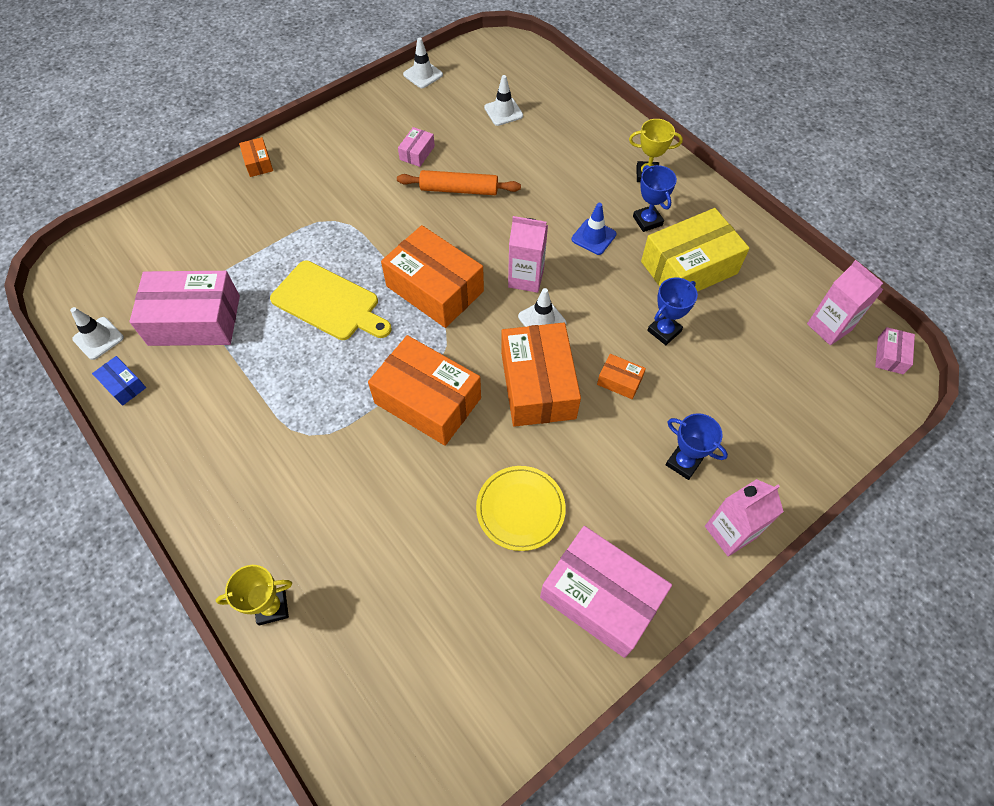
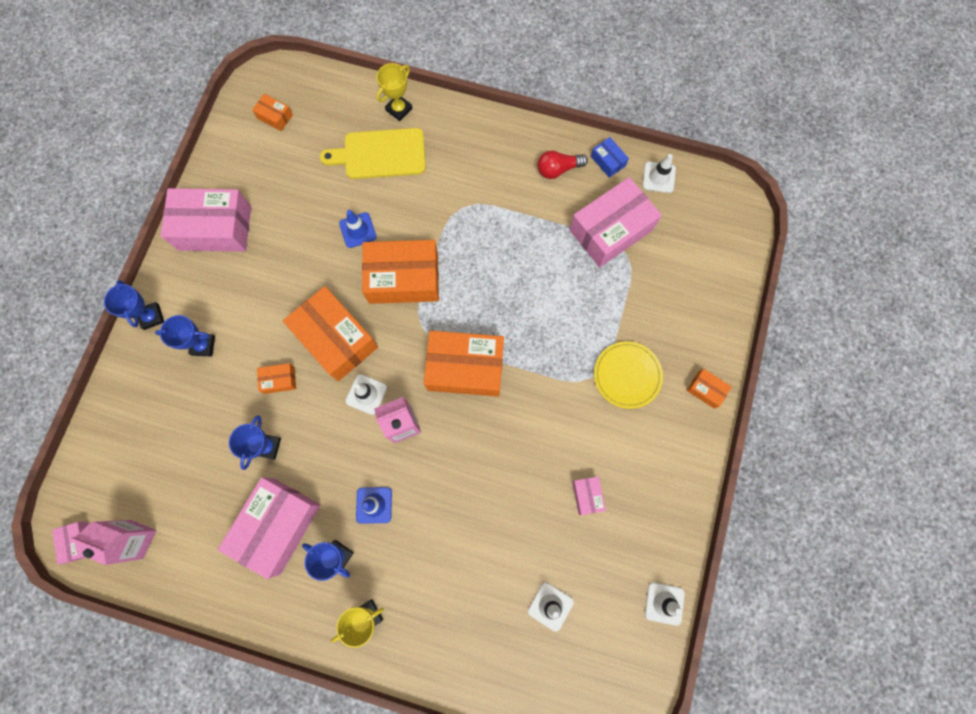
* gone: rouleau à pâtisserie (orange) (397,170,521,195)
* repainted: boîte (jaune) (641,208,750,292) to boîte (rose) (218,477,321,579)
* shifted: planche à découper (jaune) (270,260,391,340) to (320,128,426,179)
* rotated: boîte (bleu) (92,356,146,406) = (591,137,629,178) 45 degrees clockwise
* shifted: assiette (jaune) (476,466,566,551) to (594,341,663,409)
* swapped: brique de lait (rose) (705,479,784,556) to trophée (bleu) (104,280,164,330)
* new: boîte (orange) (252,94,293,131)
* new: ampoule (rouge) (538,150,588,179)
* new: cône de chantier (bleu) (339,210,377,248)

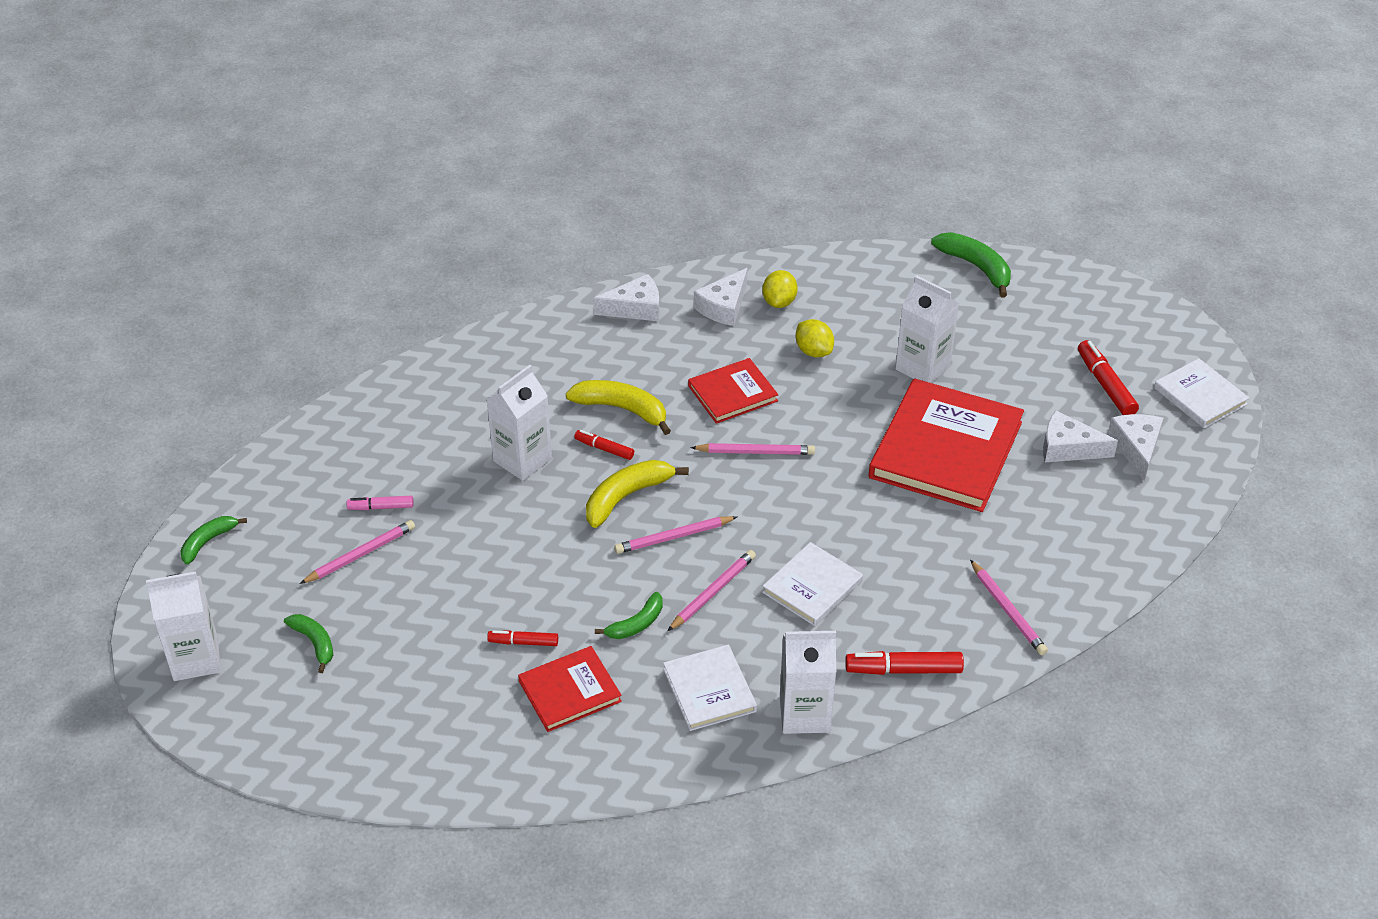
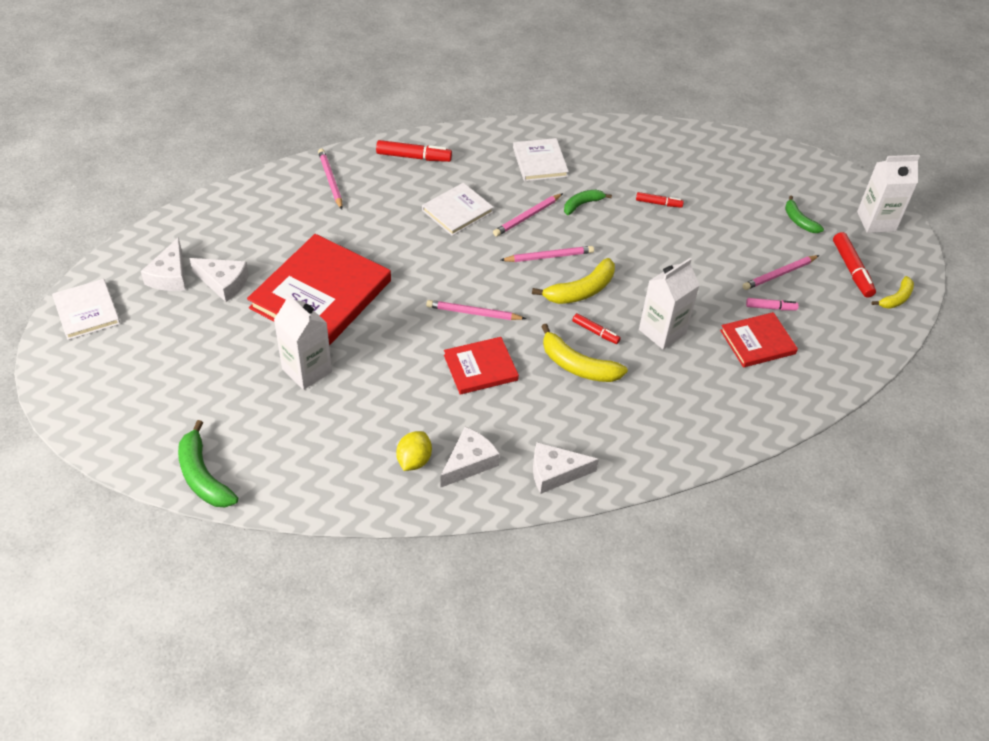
* gone: citron (jaune) (796,319,834,357)
* shifted: feutre (rouge) (1078,340,1139,415) to (833,232,876,298)
* repainted: banane (vert) (180,516,247,564) to banane (jaune) (871,276,914,309)
* gone: brique de lait (blanc) (780,631,836,734)
* shifted: livre (rouge) (518,646,622,732) to (720,312,798,367)

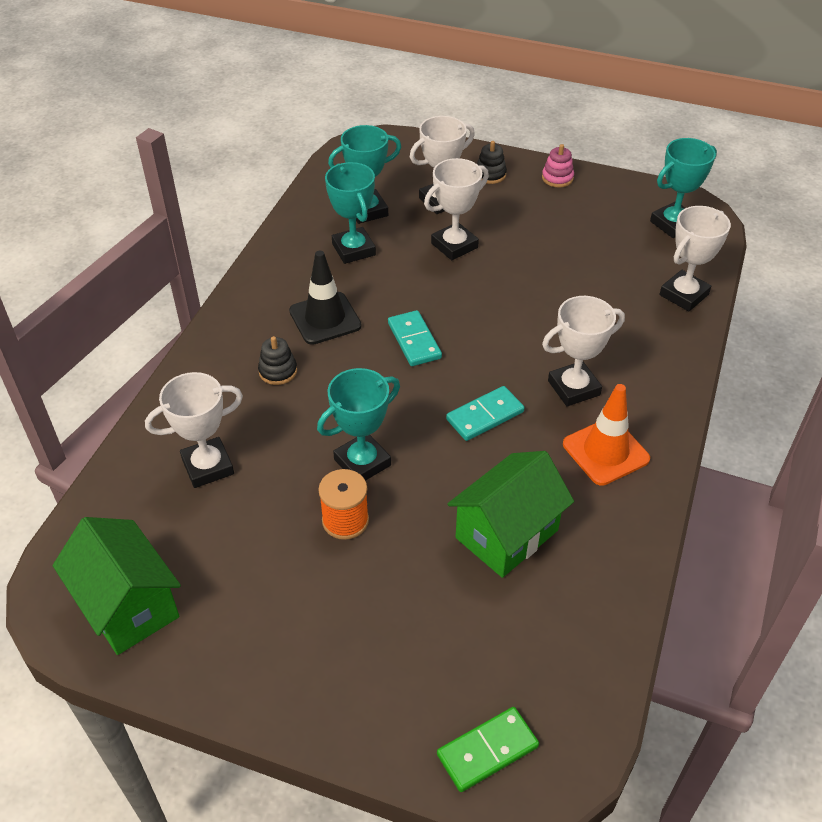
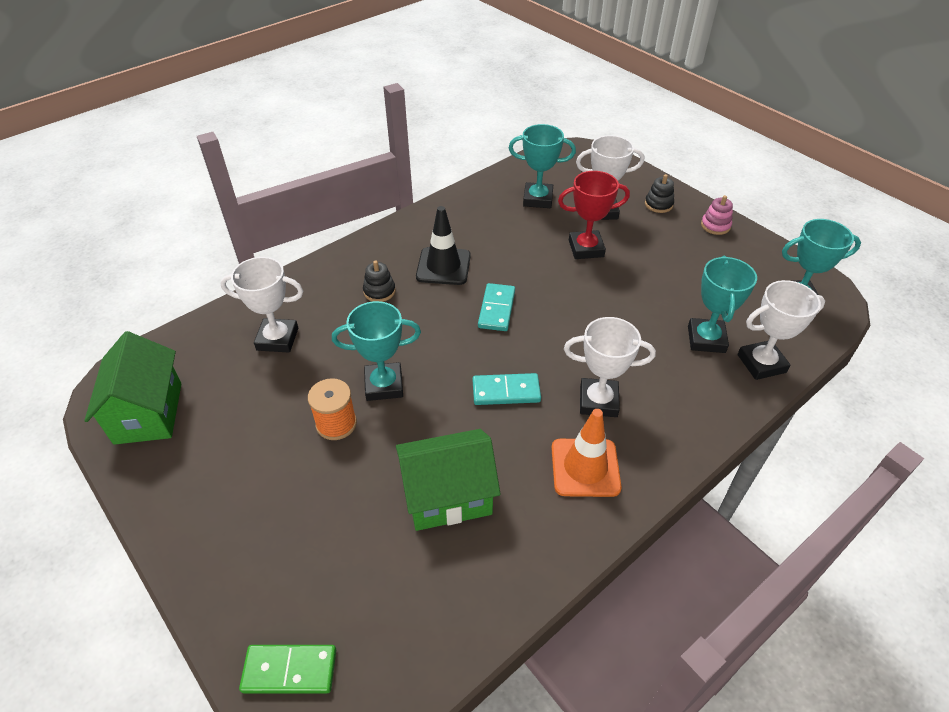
* repainted: trophée (blanc) (424,158,489,260) to trophée (rouge) (558,171,630,259)
* shifted: trophée (turquoise) (325,162,376,264) to (688,256,757,353)

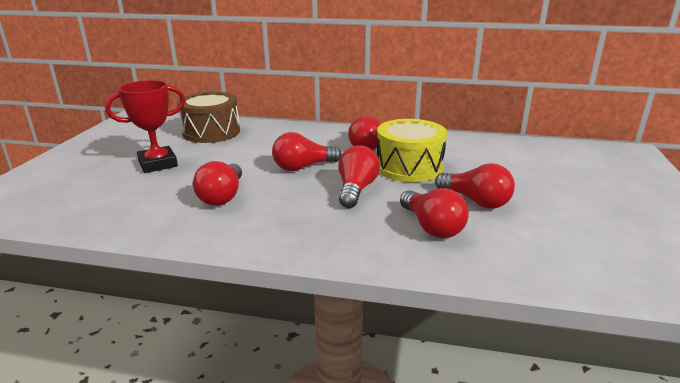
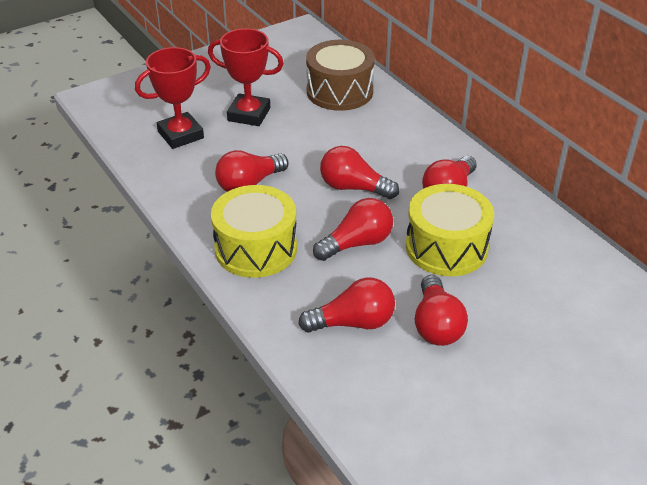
* rotated: ampoule (rouge) (400,188,469,238) = (298,277,395,333) 120 degrees counterclockwise
* new: trophée (rouge) (135,47,211,149)
* new: tambour (jaune) (211,185,297,278)

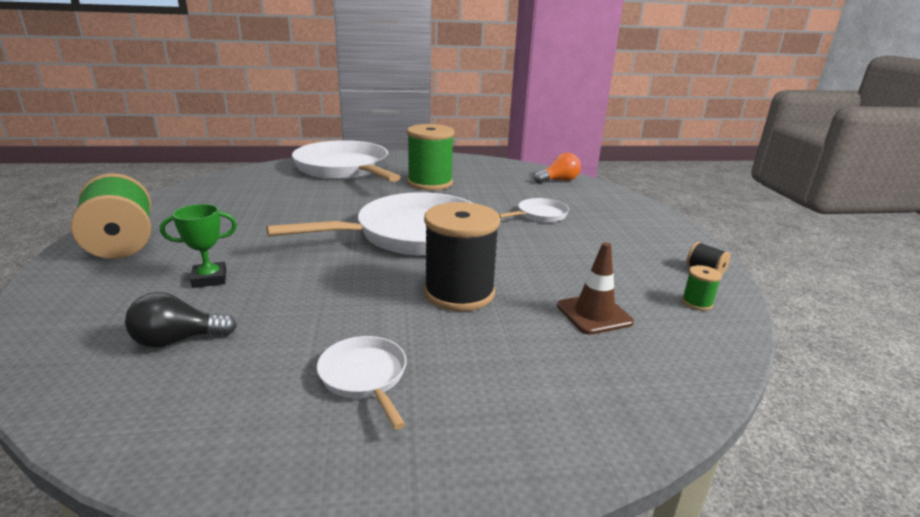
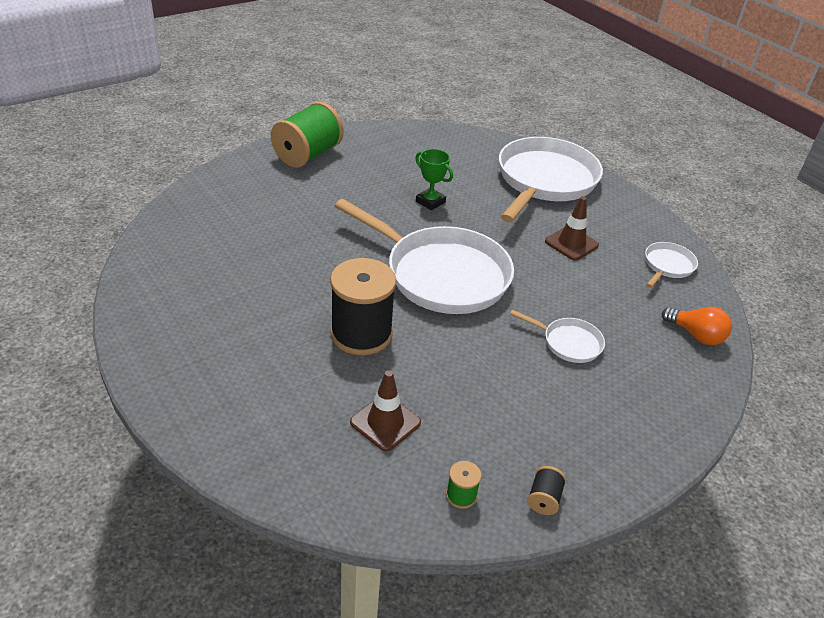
* swapped: bobine (vert) (407,124,454,190) to cône de chantier (marron) (545,196,599,261)
* shifted: trophée (vert) (160,204,237,288) to (415,149,453,210)
* gone: ampoule (noir) (125,292,237,348)
* shifted: poêle (blanc) (317,336,407,430) to (645,242,698,288)

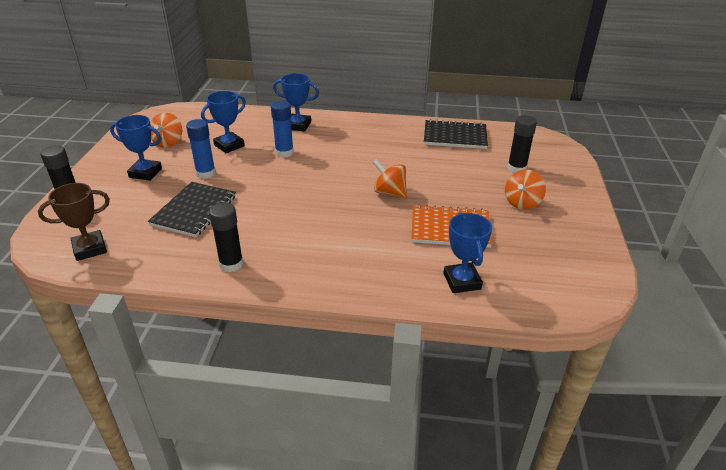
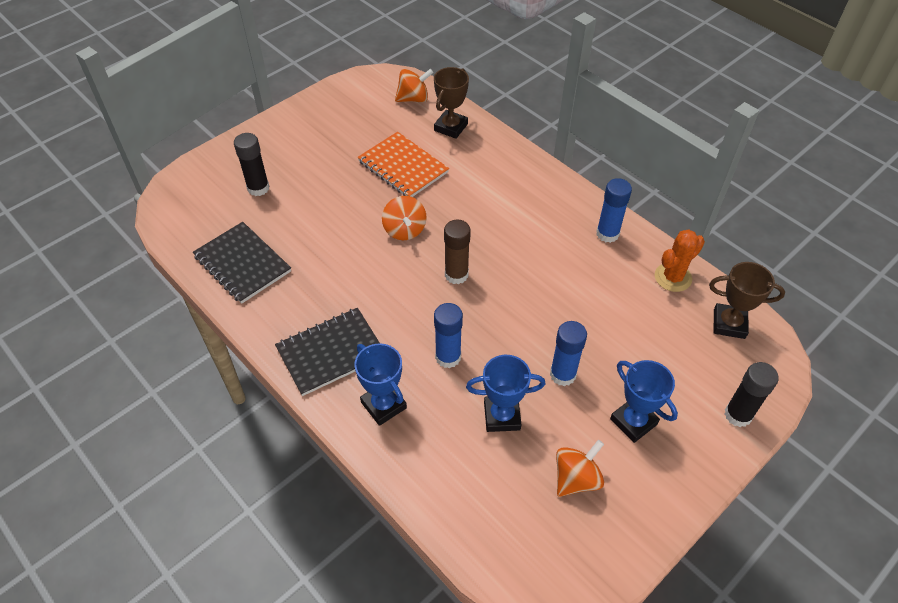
* shifted: toupie (orange) (505,169,546,210) to (395,69,433,102)
* shifted: carnet (noir) (148,182,236,237) to (275,308,380,396)
* repainted: bâton de colle (noir) (209,202,243,272) to bâton de colle (bleu) (596,178,632,243)
* repainted: trophée (bleu) (443,213,492,293) to trophée (marron) (434,67,469,139)
* new: bâton de colle (marron) (444,219,471,284)
* new: cactus (orange) (655,229,705,292)

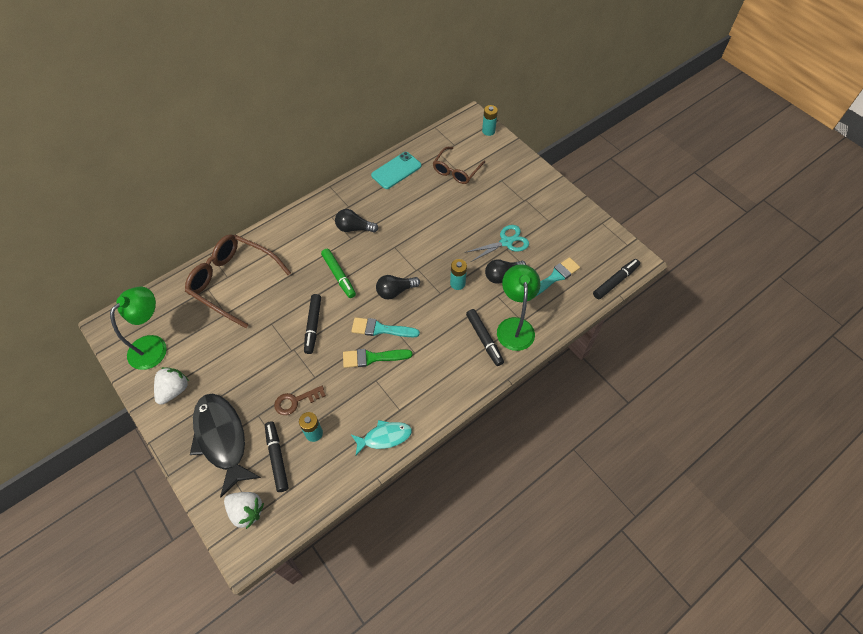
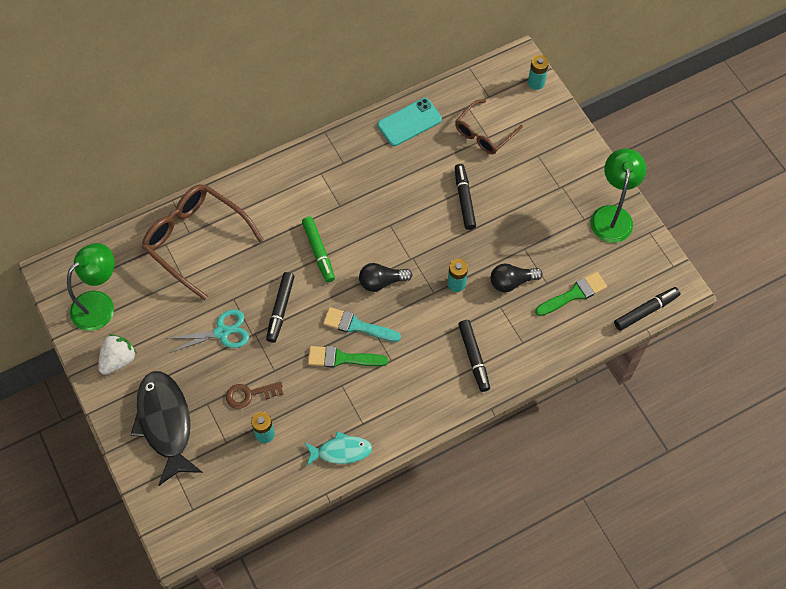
* gone: ampoule (noir) (335,209,378,233)
* shifted: ciseaux (turquoise) (467,225,529,262) to (165,309,249,353)
* repainted: pinceau (turquoise) (535,257,580,297) to pinceau (vert) (535,272,607,316)
* shifted: lampe (vert) (497,264,541,351) to (591,149,646,243)
* shifted: feutre (noir) (265,421,289,492) to (455,164,476,230)
* gone: fraise (blanc) (224,492,264,529)

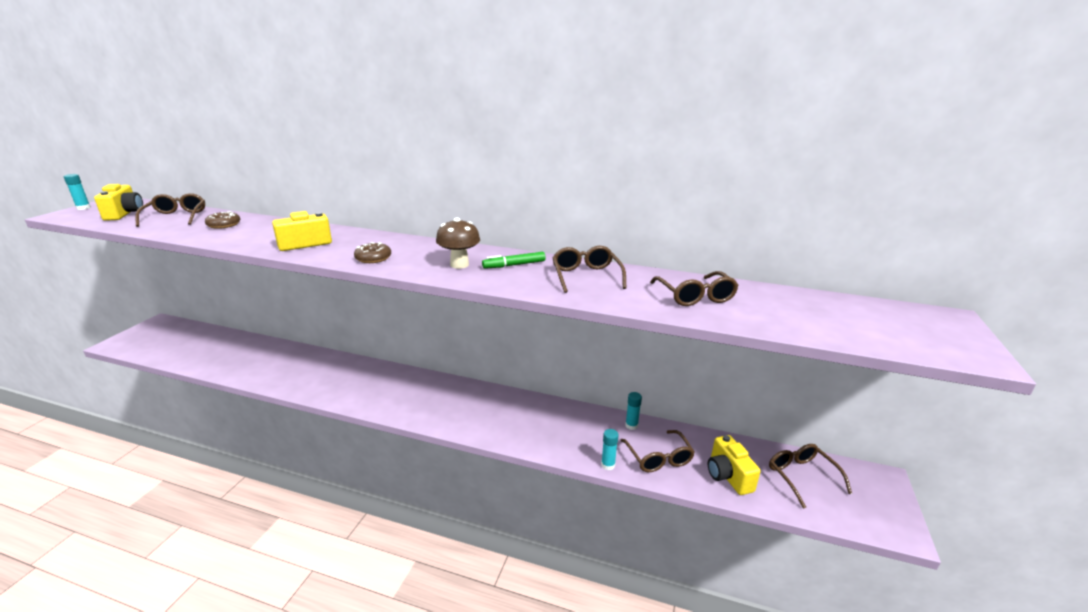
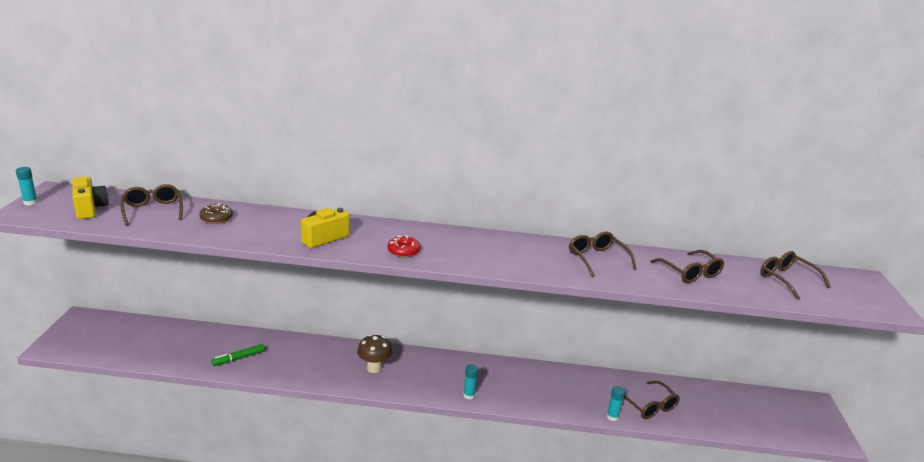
* shifted: champignon (marron) (436,218,480,269) to (357,334,392,373)
* repainted: beignet (marron) (354,242,391,263) to beignet (rouge) (387,235,421,257)
* shifted: feutre (vert) (482,252,546,269) to (211,344,265,366)
* shifted: bâton de colle (turquoise) (625,392,642,430) to (463,364,478,399)
* gone: appareil photo (jaune) (708,435,761,495)
* shifted: lunettes (marron) (769,444,852,509) to (760,251,831,300)

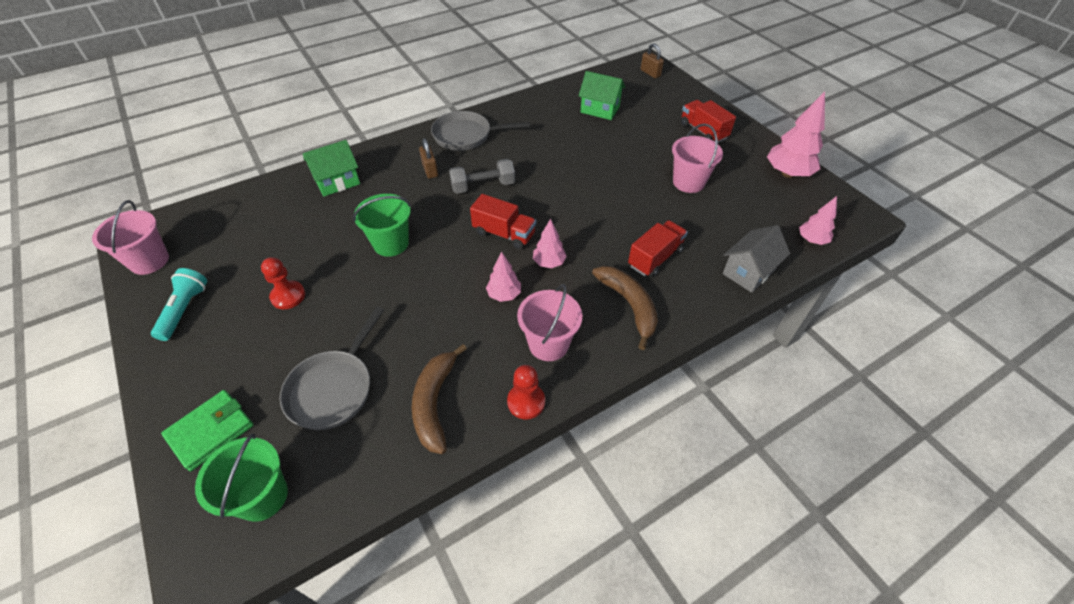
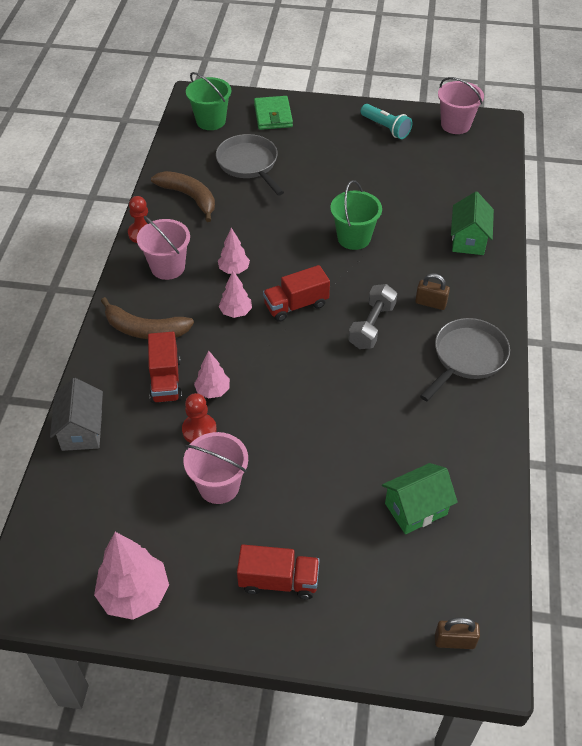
* shifted: arbre (rose) (799,196,837,245) to (194,350,230,398)
* shifted: pion (rouge) (261,257,305,309) to (182,393,217,443)

